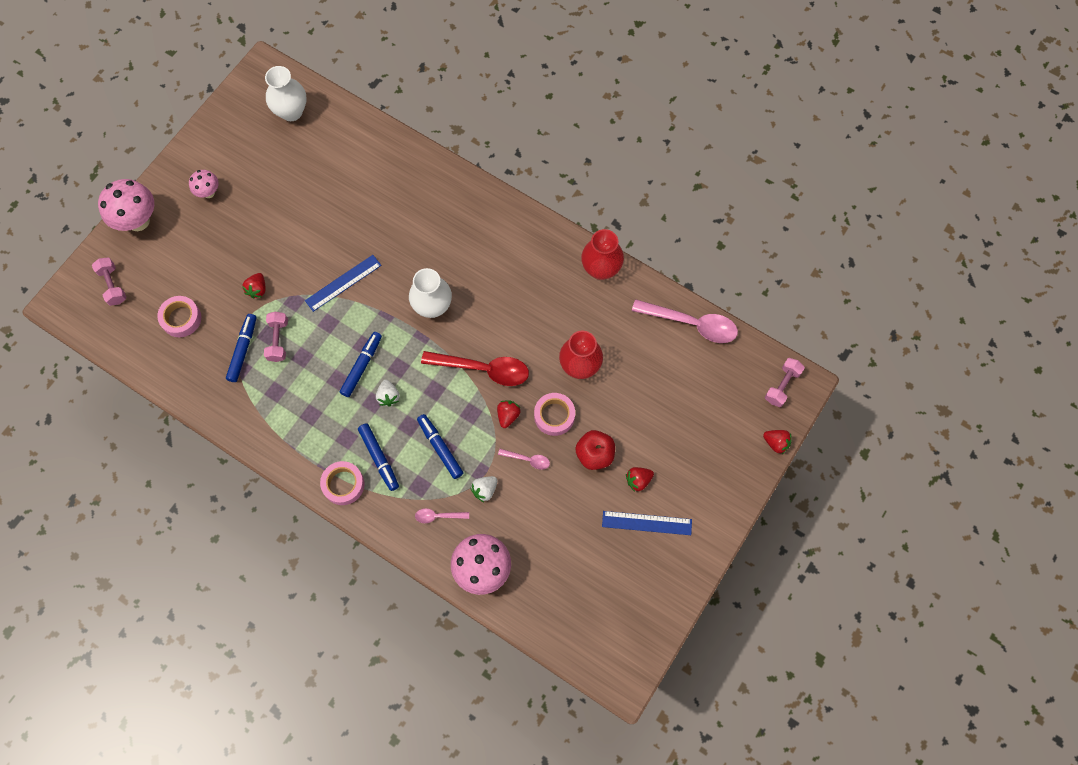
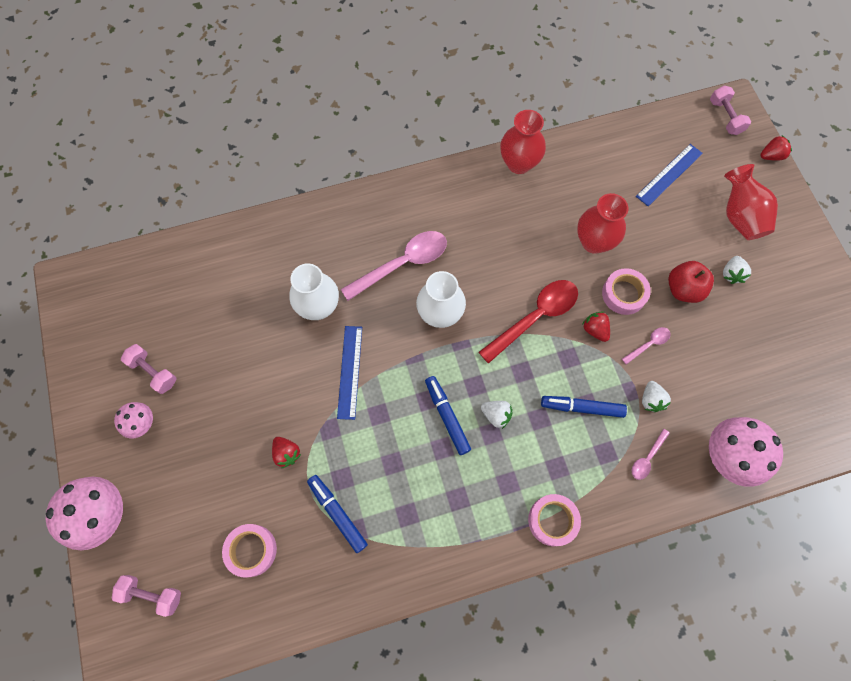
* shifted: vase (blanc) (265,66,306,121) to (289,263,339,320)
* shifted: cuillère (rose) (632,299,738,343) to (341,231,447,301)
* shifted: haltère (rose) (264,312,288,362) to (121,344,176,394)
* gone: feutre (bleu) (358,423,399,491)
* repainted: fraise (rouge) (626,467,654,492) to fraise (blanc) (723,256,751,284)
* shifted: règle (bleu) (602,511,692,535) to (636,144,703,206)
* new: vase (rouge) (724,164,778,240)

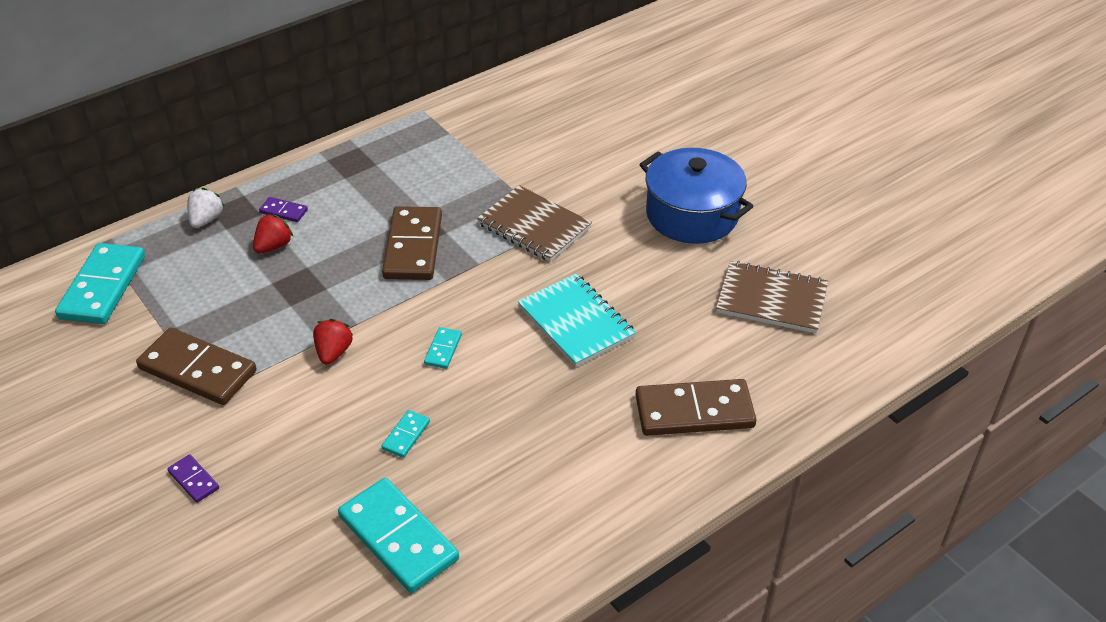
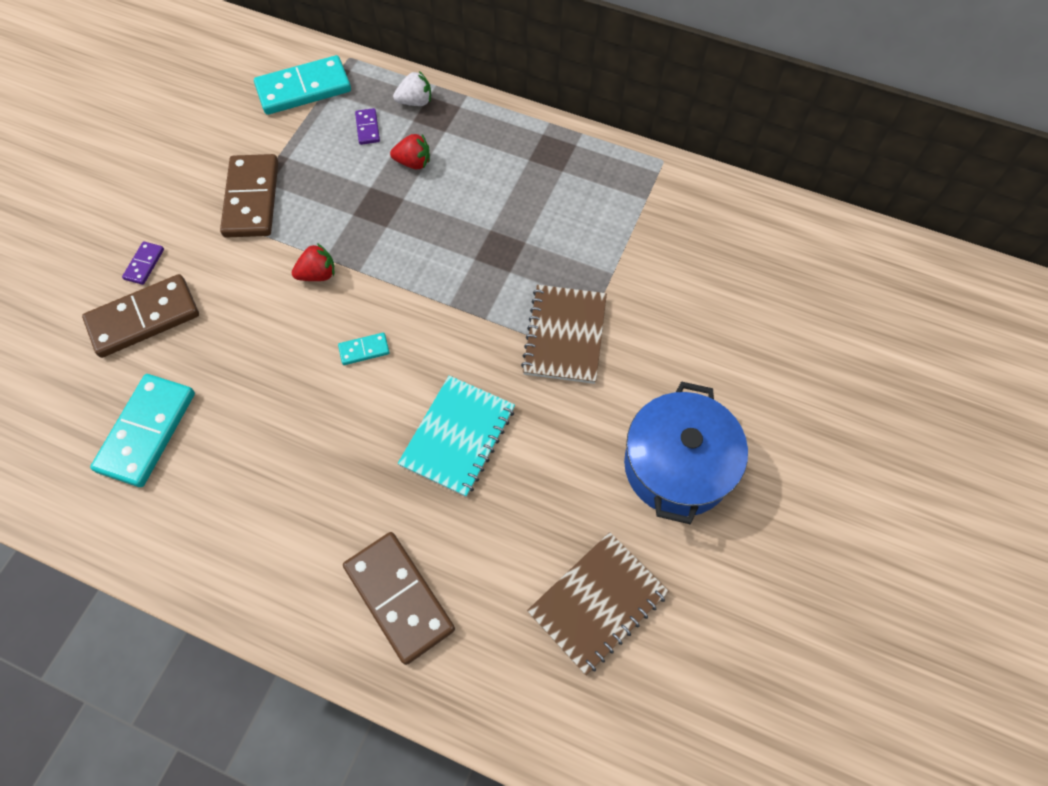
* shifted: domino (violet) (259,197,308,222) to (355,108,380,145)
* shifted: domino (marron) (382,206,442,280) to (82,274,199,358)
* rotated: carnet (marron) (716,261,828,333) = (527,532,669,675) 60 degrees clockwise
* gone: domino (turquoise) (381,410,430,458)

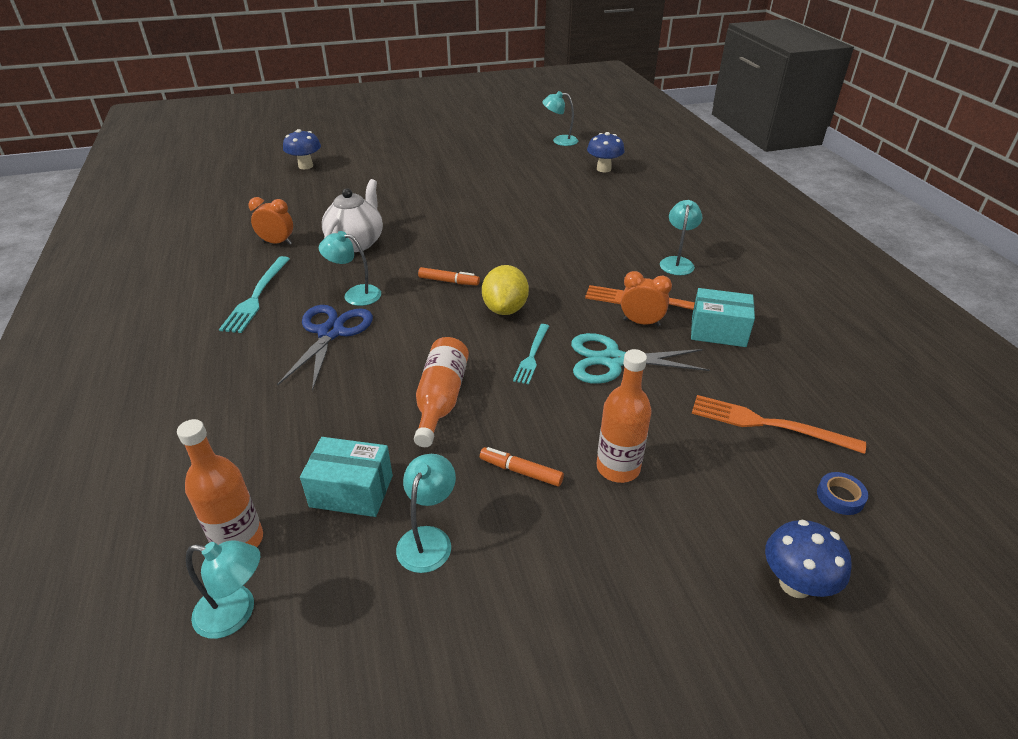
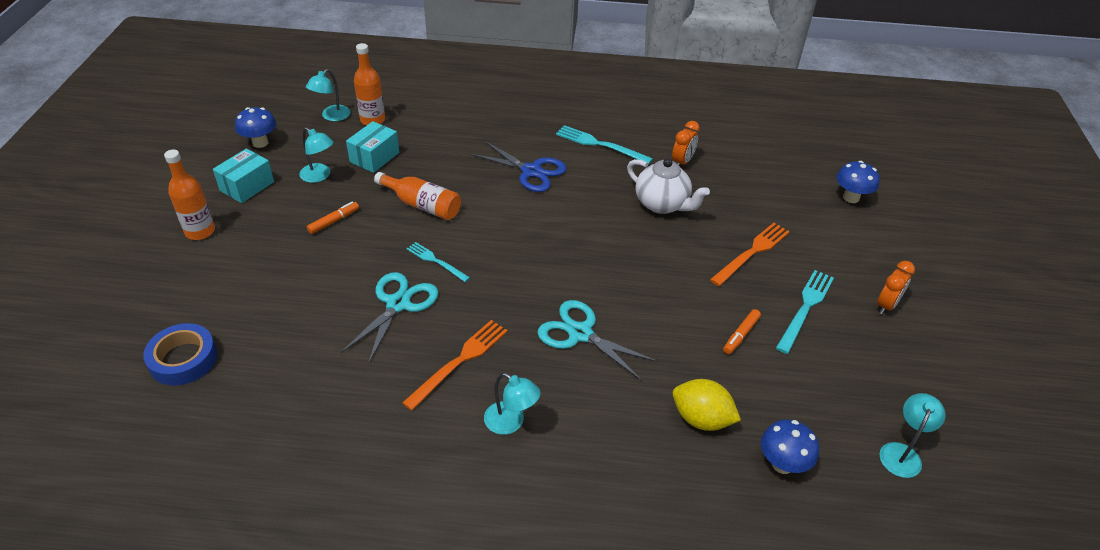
* gone: lampe (turquoise) (319,231,381,306)
* shifted: citron (jaune) (482,265,529,315) to (673,379,741,431)
* shifted: feutre (orange) (418,267,480,285) to (723,309,761,354)
* shifted: réveil (orange) (621,271,672,326) to (877,261,915,315)
* shifted: boîte (turquoise) (691,288,755,347) to (213,148,274,203)
* shifted: bouteille (orange) (597,349,652,483) to (164,150,215,240)
* shifted: fourchette (orange) (692,395,866,454) to (710,223,790,286)
* scaled: ruban adhésif (bleu) (817,472,868,515) = (143,323,217,386) x1.96
* shifted: champignon (bleu) (765,520,852,598) to (235,107,276,148)
* new: fourchette (turquoise) (776,270,834,354)
* new: ciseaux (turquoise) (537,300,658,381)

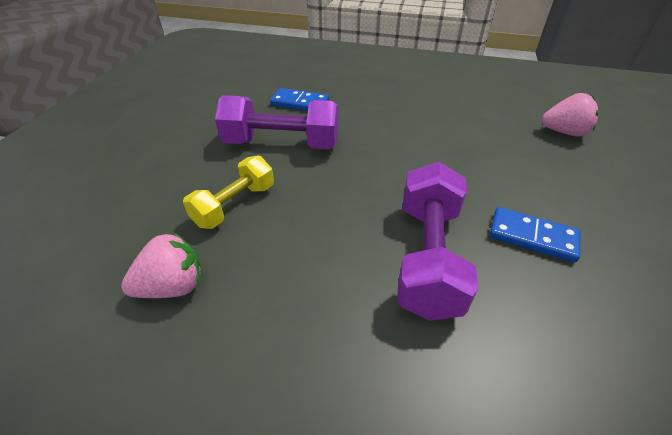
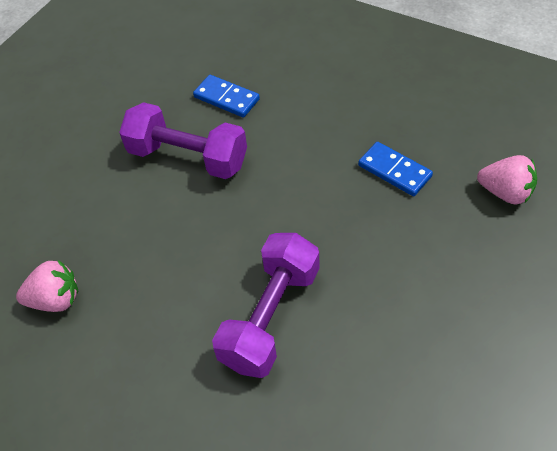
* gone: haltère (jaune) (183,155,274,229)
* shifted: domino (bleu) (490,207,580,263) to (358,142,433,196)

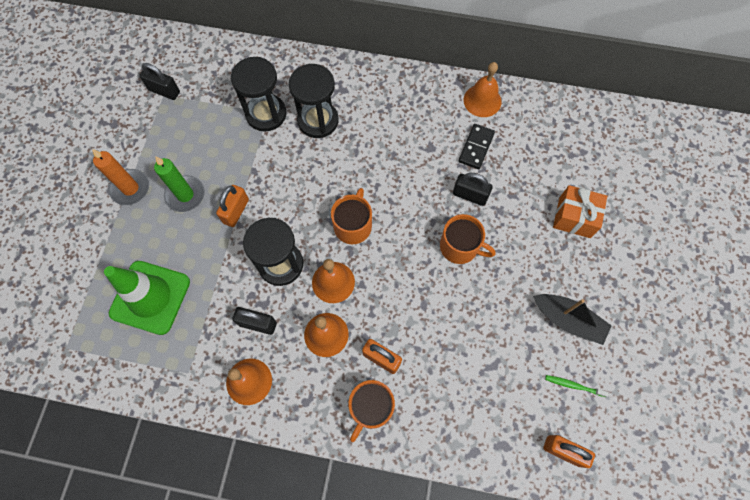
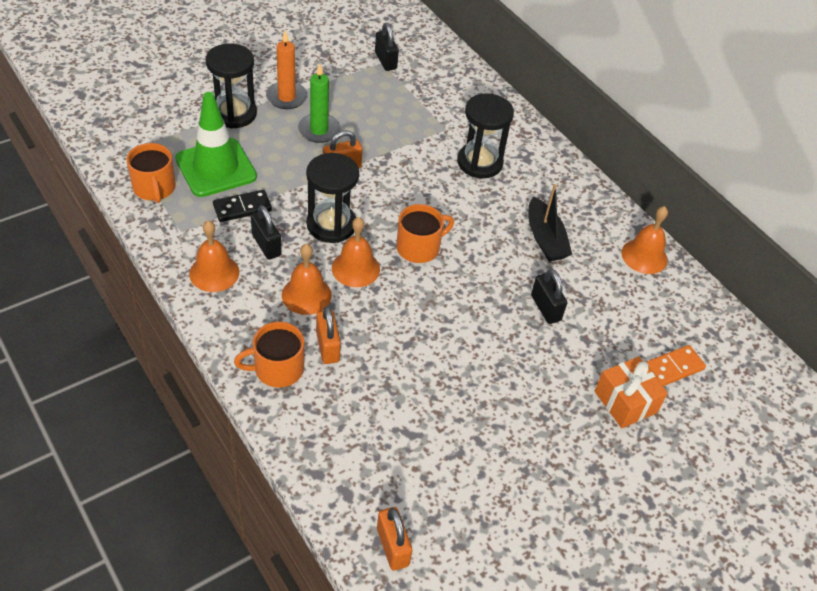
* shifted: sablier (noir) (231,57,287,132) to (206,44,257,129)
* shifted: domino (noir) (459,124,495,169) to (213,190,272,222)
* shifted: tasse (orange) (440,214,496,264) to (127,143,176,203)
* shifted: bateau (noir) (533,294,612,345) to (528,184,572,261)
* gone: brosse à dents (vert) (545,375,609,397)
* new: domino (orange) (646,345,706,386)

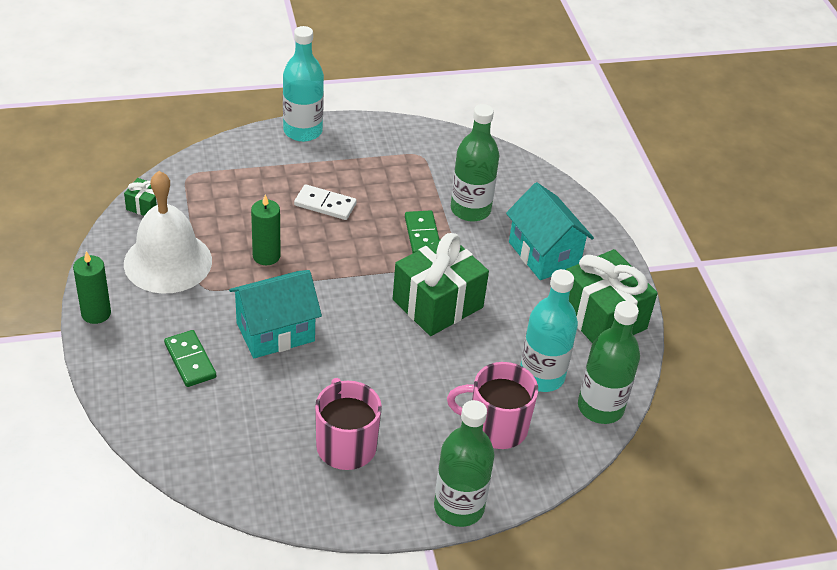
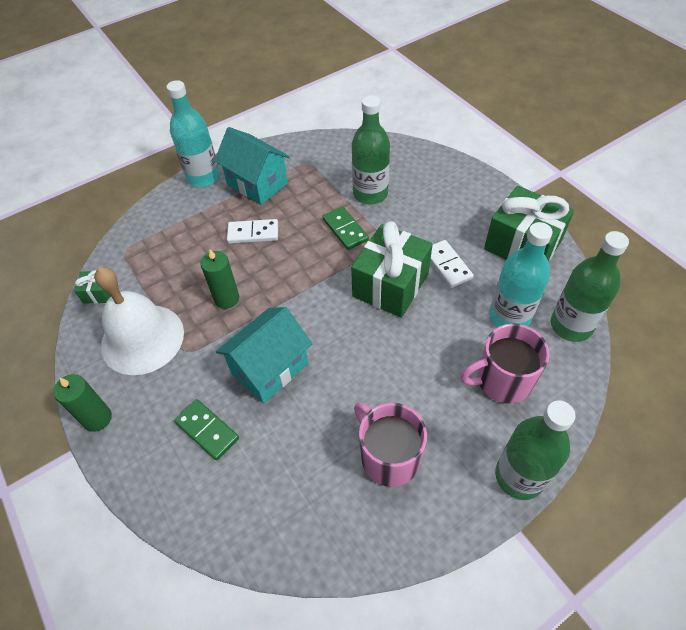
* shifted: maison (turquoise) (506,182,594,280) to (214,127,290,205)
* new: domino (blanc) (430,240,474,288)

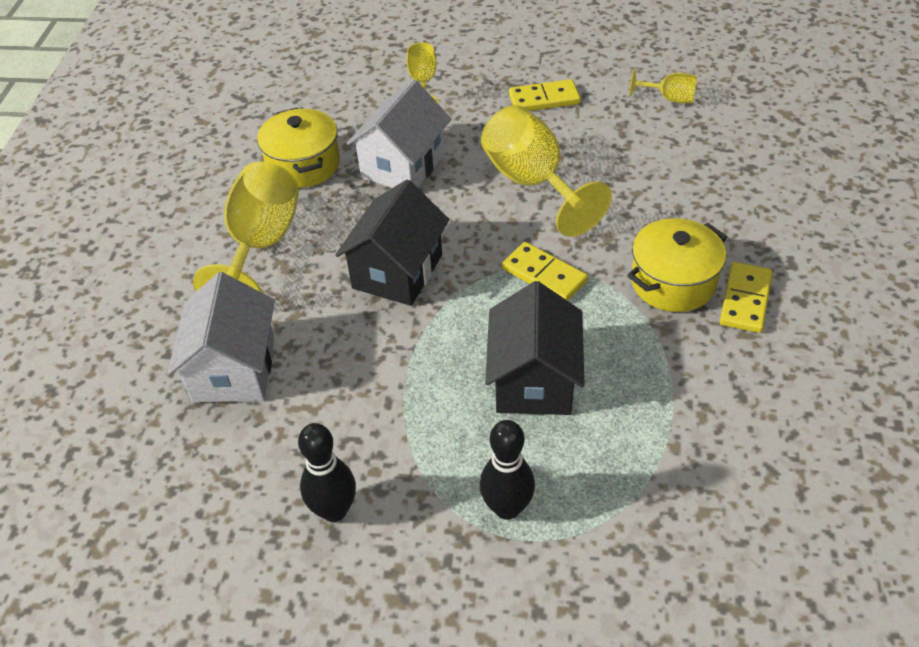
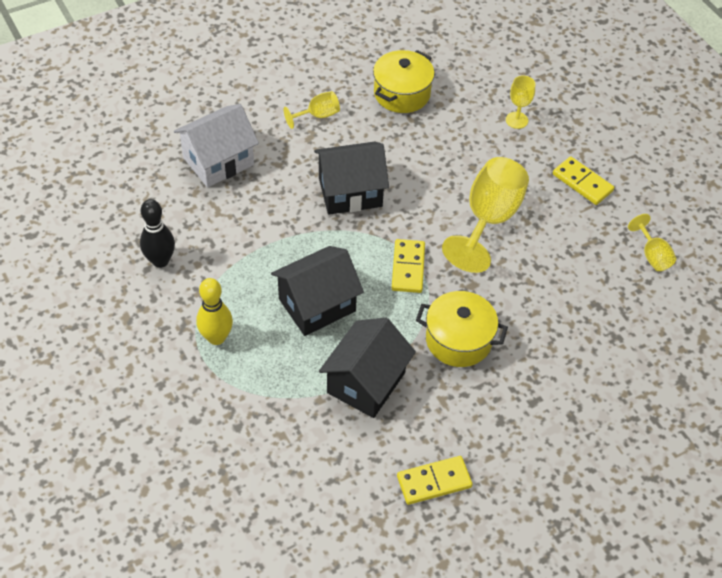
* gone: maison (blanc) (347,80,451,188)
* scaled: verre à pied (jaune) (193,161,299,292) = (284,91,340,129) x0.49
* shifted: domino (jaune) (720,262,772,333) to (397,456,473,505)
* repainted: quille (noir) (479,420,535,520) to quille (jaune) (196,278,233,345)
* new: maison (noir) (319,318,416,418)

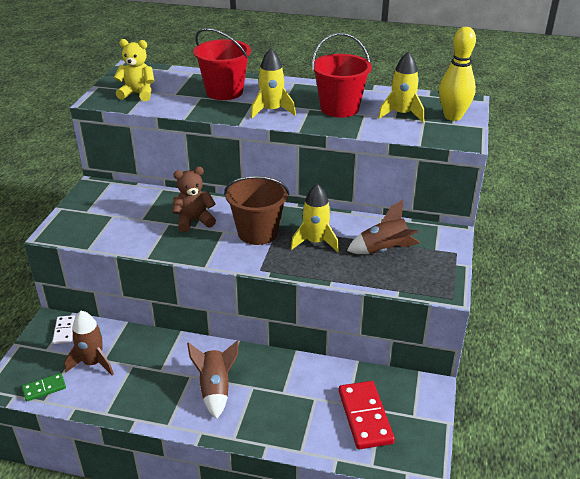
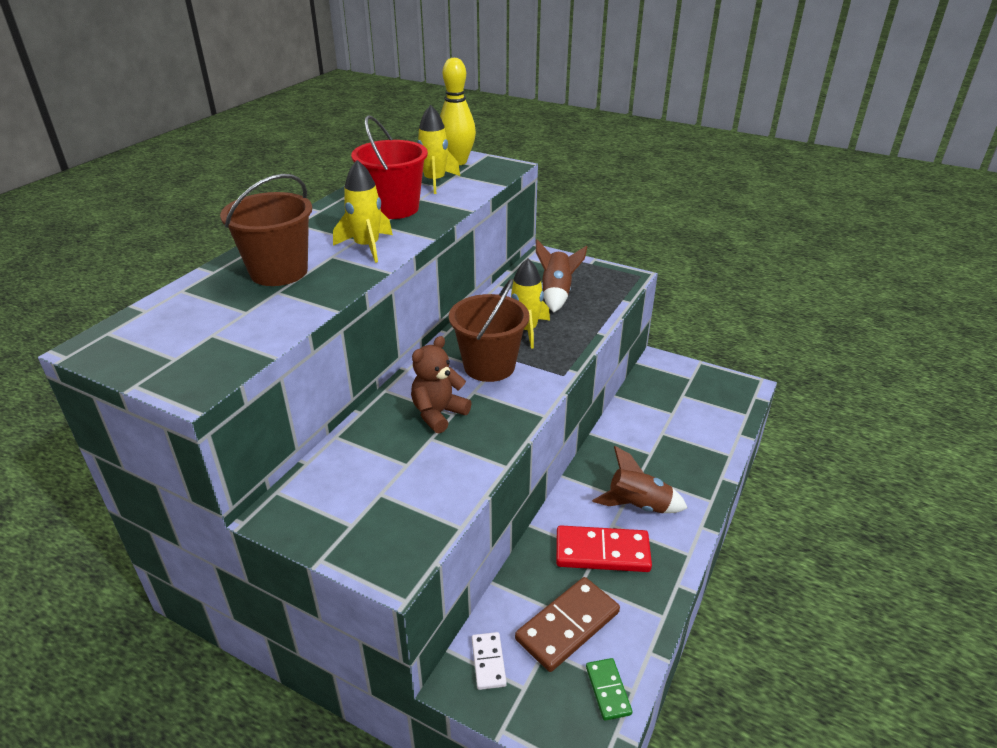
* repainted: seau (rouge) (193,28,251,100) to seau (marron) (220,174,312,286)
* gone: ours en peluche (jaune) (114,39,154,101)
* rotated: ours en peluche (marron) (172,167,216,232) = (411,336,471,433) 45 degrees clockwise
* swapped: fusée (marron) (65,311,114,375) to domino (marron) (515,577,620,672)
* rotated: domino (blanc) (52,315,75,344) = (472,632,507,690) 75 degrees clockwise
* shifted: domino (rouge) (339,381,395,449) to (556,525,652,572)

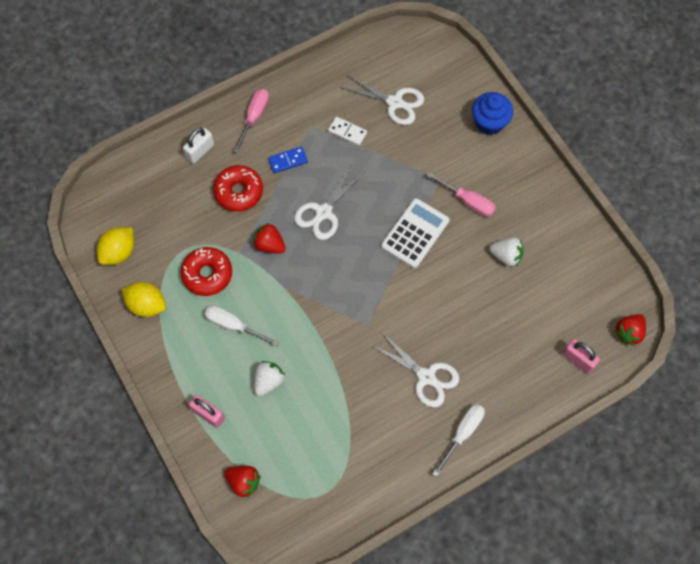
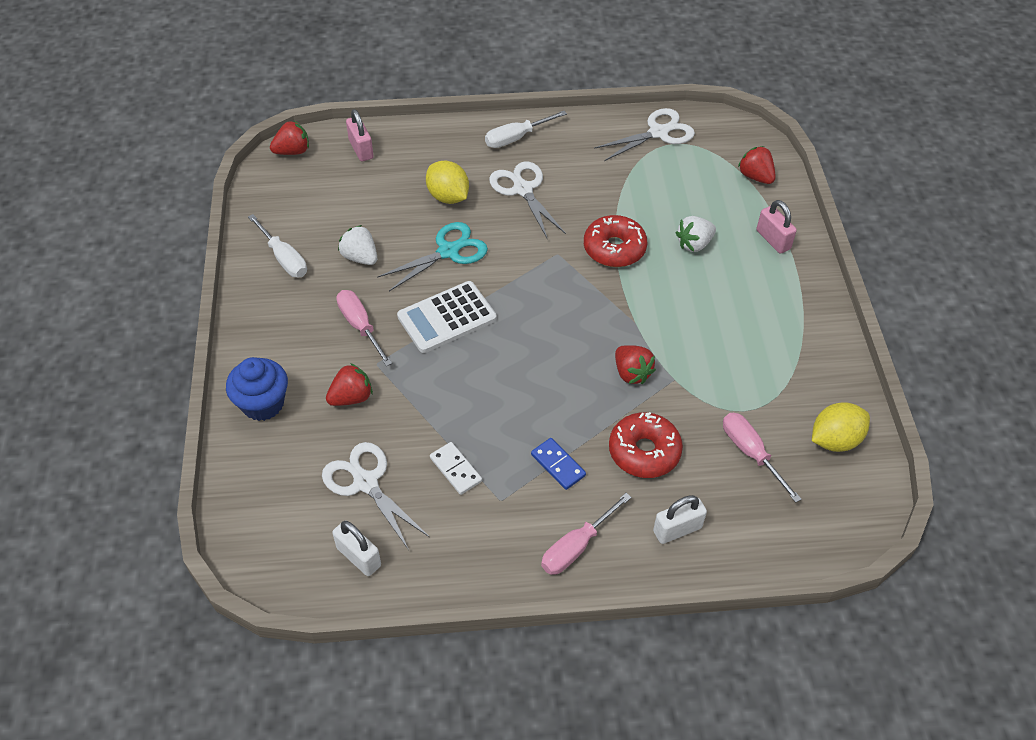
* rotated: domino (bleu) (268,146,308,173) = (531,438,586,490) 45 degrees clockwise
* shifted: ciseaux (blanc) (294,164,364,240) to (594,108,695,161)
* shifted: beignet (rouge) (181,247,232,296) to (584,215,647,267)
* shifted: citron (jaune) (121,282,166,317) to (426,160,469,204)
* shifted: tournevis (blanc) (205,305,280,346) to (248,214,307,277)
* new: ciseaux (turquoise) (377,222,488,291)
* new: fraise (rouge) (326,363,373,406)
* new: tournevis (rose) (723,413,801,503)
* new: cadenas (blanc) (332,520,381,576)

